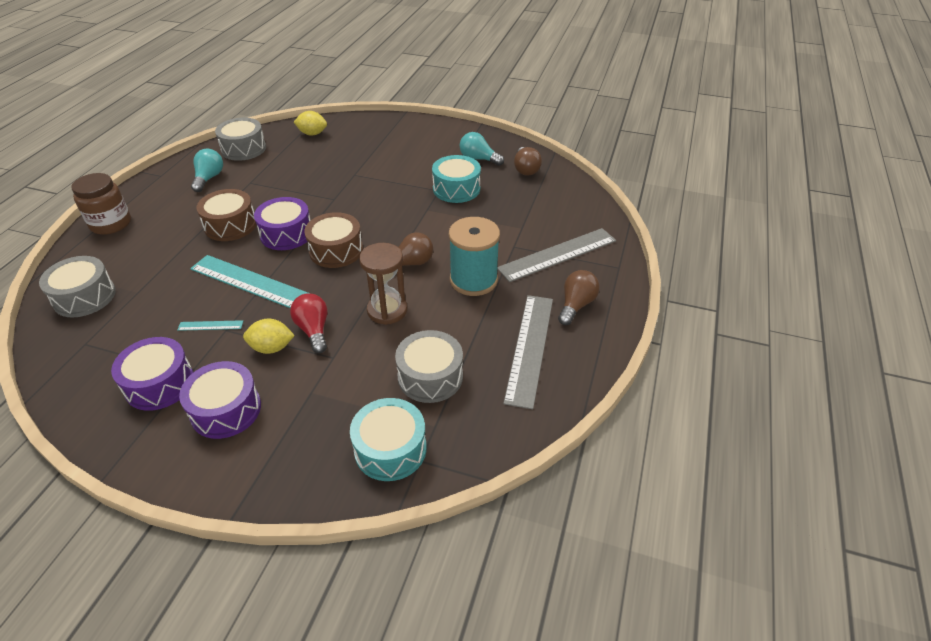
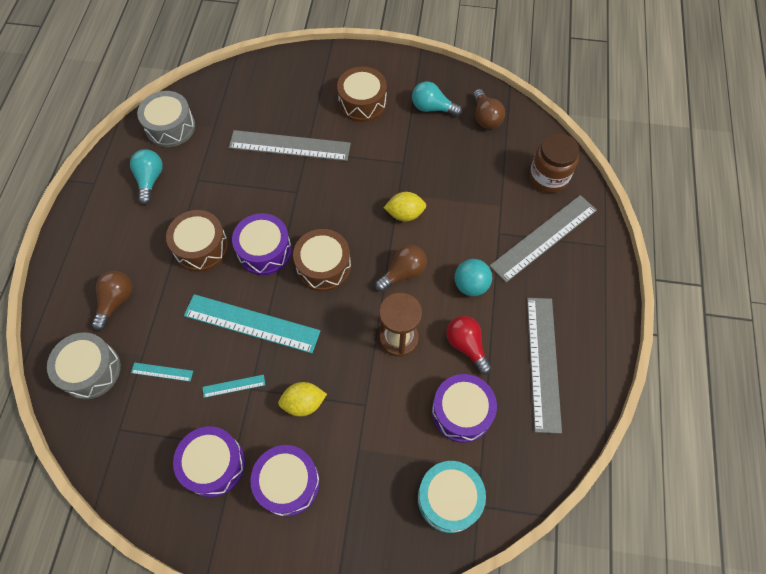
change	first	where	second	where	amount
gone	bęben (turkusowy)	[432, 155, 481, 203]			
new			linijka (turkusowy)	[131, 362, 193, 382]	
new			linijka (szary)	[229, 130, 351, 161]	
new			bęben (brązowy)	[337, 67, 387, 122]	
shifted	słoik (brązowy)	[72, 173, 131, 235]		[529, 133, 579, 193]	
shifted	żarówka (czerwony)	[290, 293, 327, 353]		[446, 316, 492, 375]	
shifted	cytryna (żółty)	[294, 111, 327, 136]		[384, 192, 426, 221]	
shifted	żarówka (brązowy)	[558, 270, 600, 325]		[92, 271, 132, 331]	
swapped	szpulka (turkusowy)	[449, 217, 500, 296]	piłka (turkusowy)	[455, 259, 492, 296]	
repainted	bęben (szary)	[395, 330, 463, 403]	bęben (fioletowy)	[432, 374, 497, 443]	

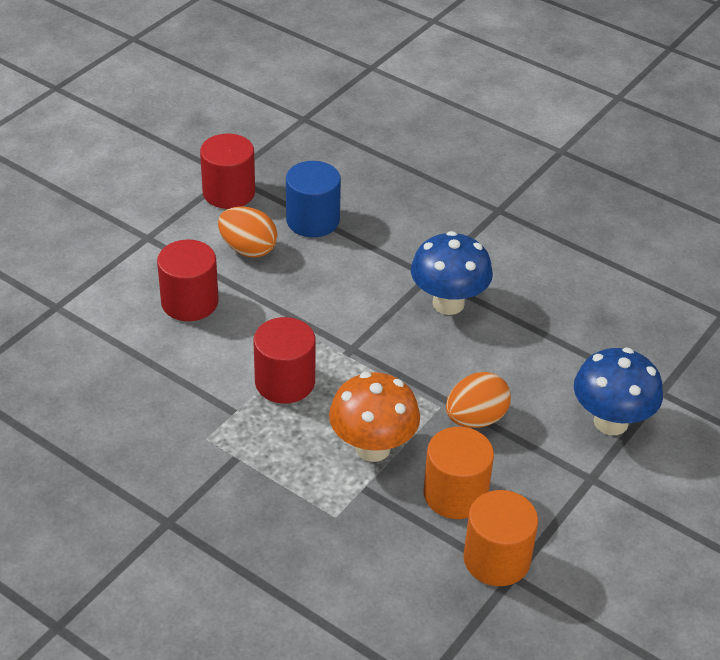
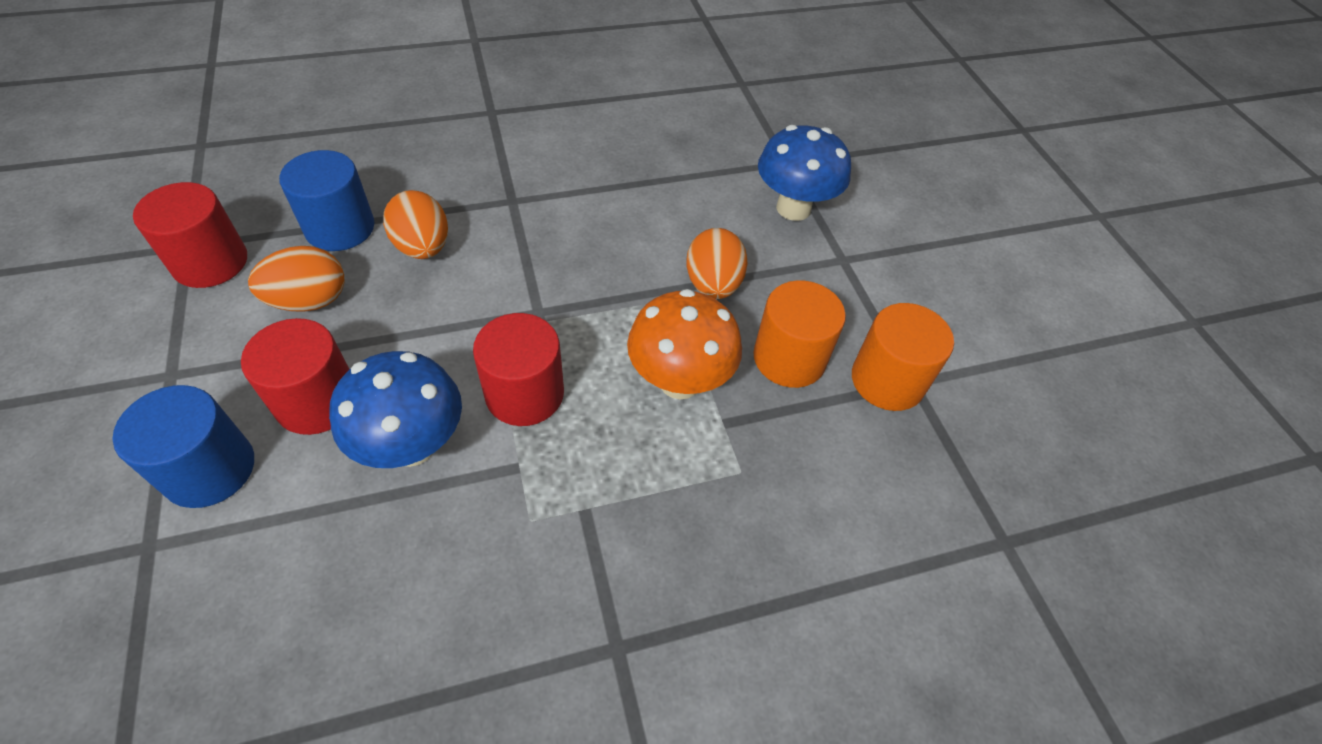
change	first	where	second	where	amount
new			walec (niebieski)	[113, 385, 254, 508]	
new			jajko (pomarańczowy)	[383, 190, 448, 259]	
shifted	grzyb (niebieski)	[411, 231, 493, 315]		[329, 351, 462, 468]	

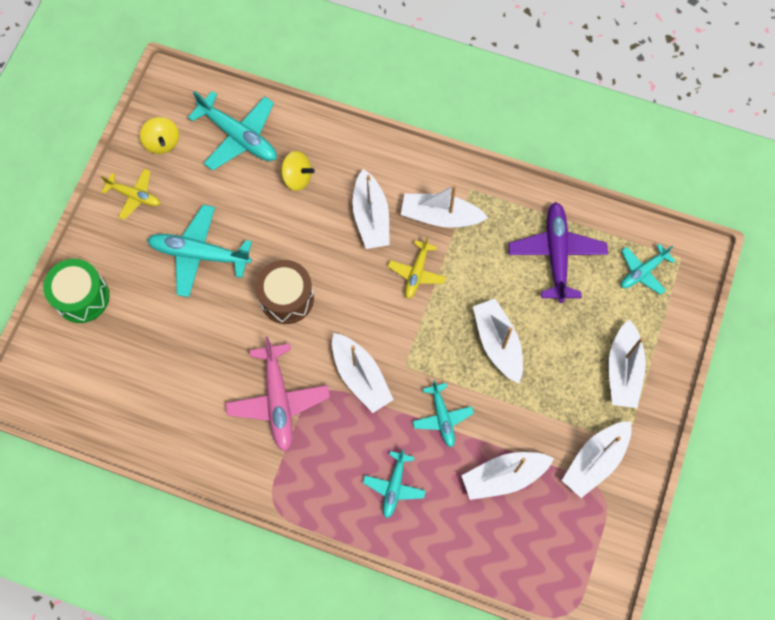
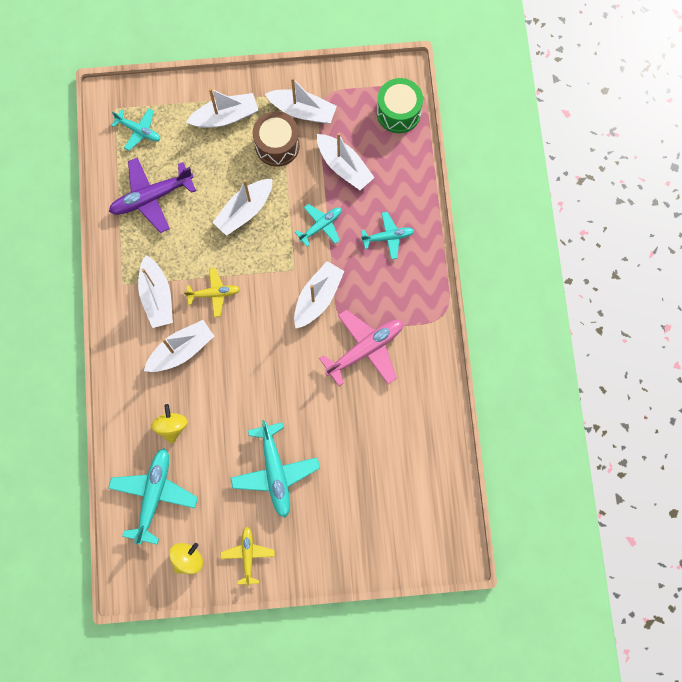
change	first	where	second	where	amount
shifted	bęben (zielony)	[43, 259, 109, 323]		[377, 78, 423, 133]	
shifted	bęben (brązowy)	[256, 260, 314, 324]		[253, 111, 300, 167]	

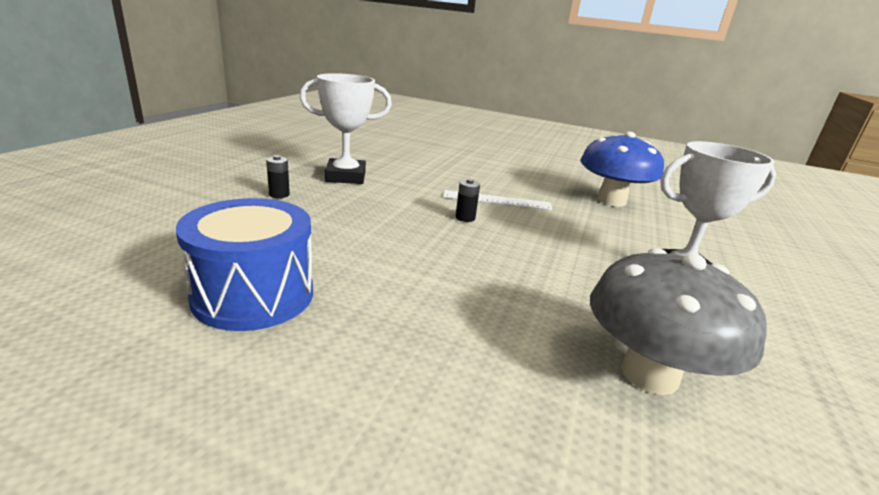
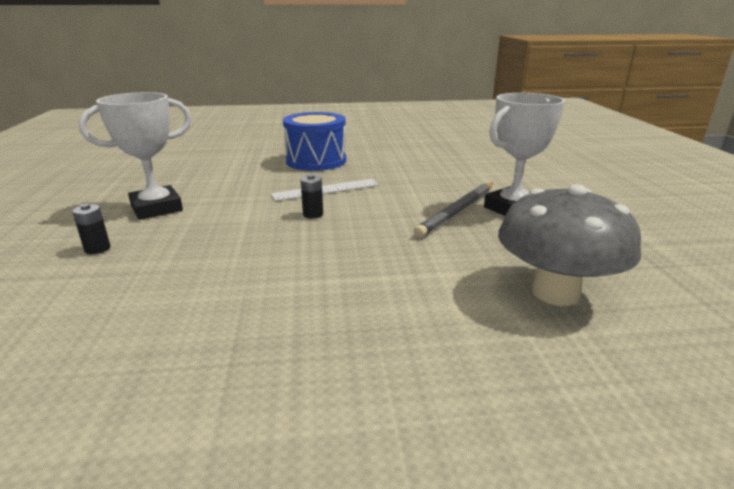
change	first	where	second	where	amount
gone	grzyb (niebieski)	[580, 132, 664, 207]			
new			ołówek (szary)	[414, 183, 493, 238]	
shifted	bęben (niebieski)	[176, 198, 313, 331]		[283, 112, 346, 171]	

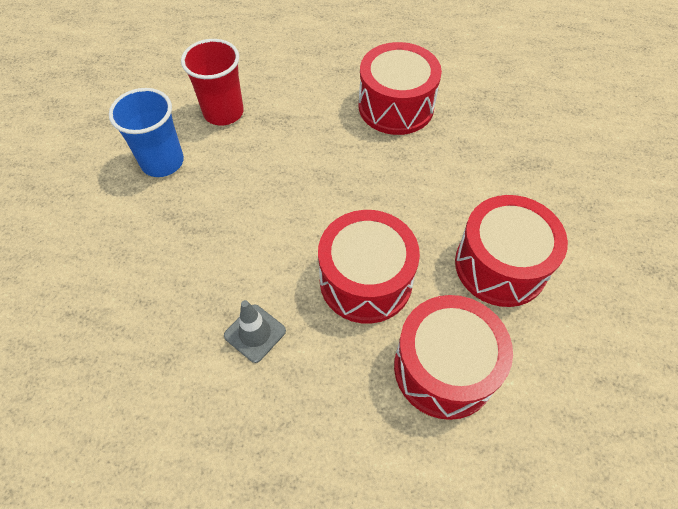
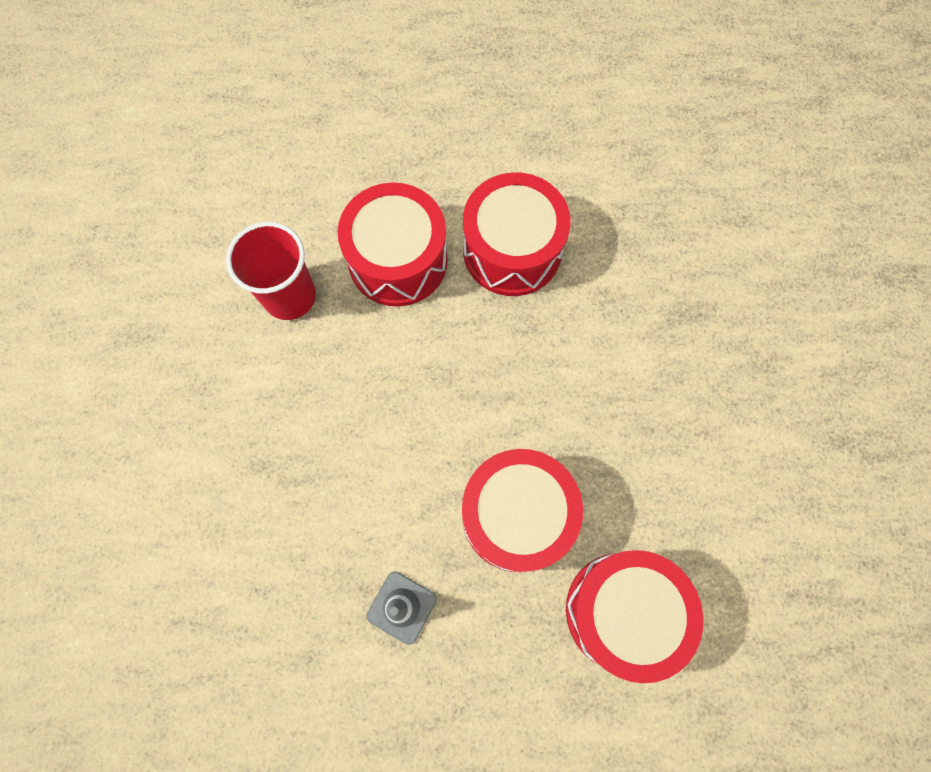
change	first	where	second	where	amount
gone	szklanka (niebieski)	[109, 88, 184, 177]			
shifted	bęben (czerwony)	[455, 195, 568, 307]		[337, 183, 448, 307]	

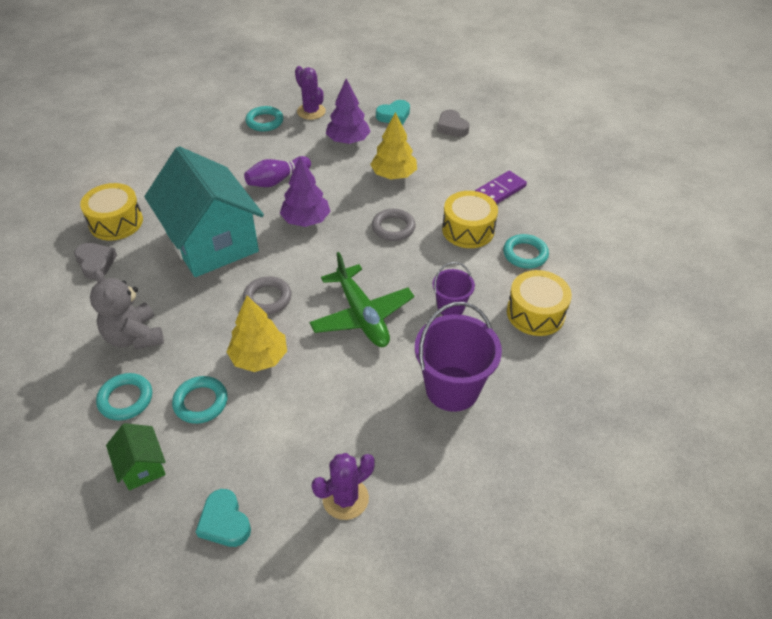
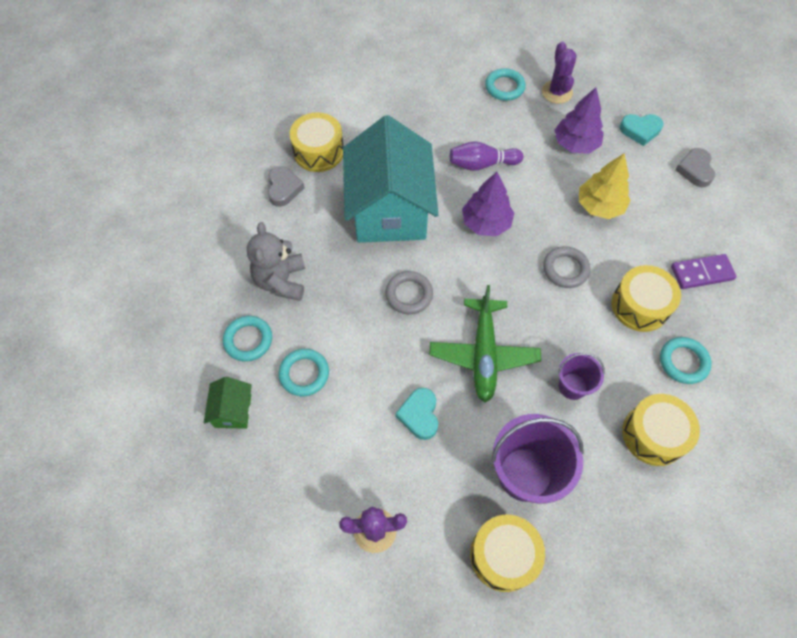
change	first	where	second	where	amount
gone	drzewko (żółty)	[227, 296, 287, 372]			
new			bęben (żółty)	[470, 514, 545, 592]	
shifted	serce (turkusowy)	[196, 489, 251, 547]		[395, 388, 438, 440]	

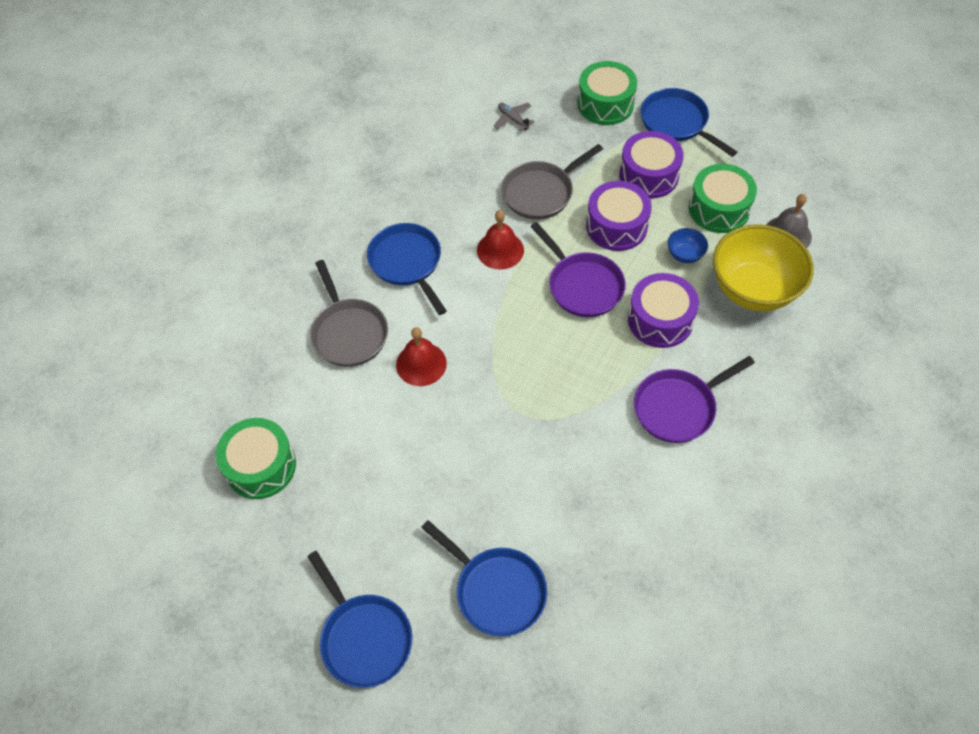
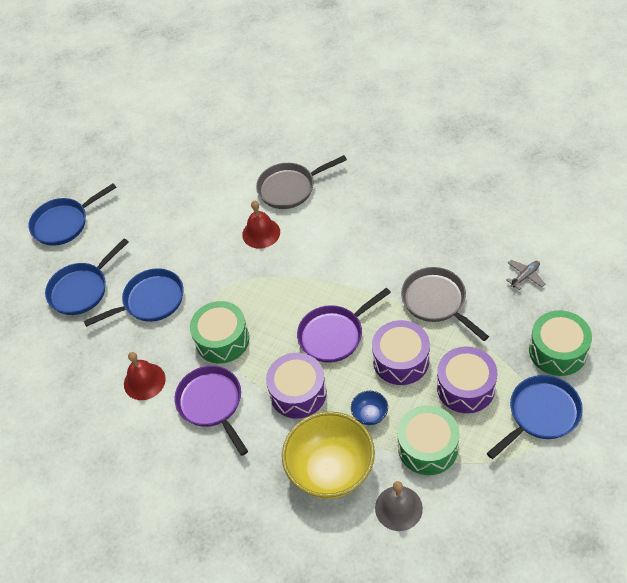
change	first	where	second	where	amount
shifted	bęben (zielony)	[216, 418, 296, 499]		[190, 301, 249, 364]	
shifted	patelnia (niebieski)	[367, 223, 447, 315]		[84, 268, 184, 327]	
shifted	dzwonek (czerwony)	[477, 210, 524, 269]		[124, 352, 166, 400]	

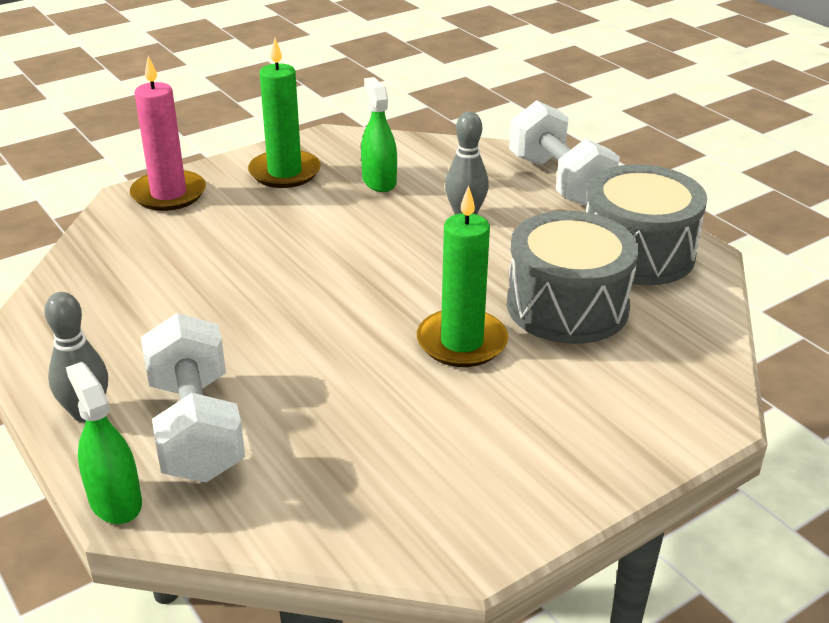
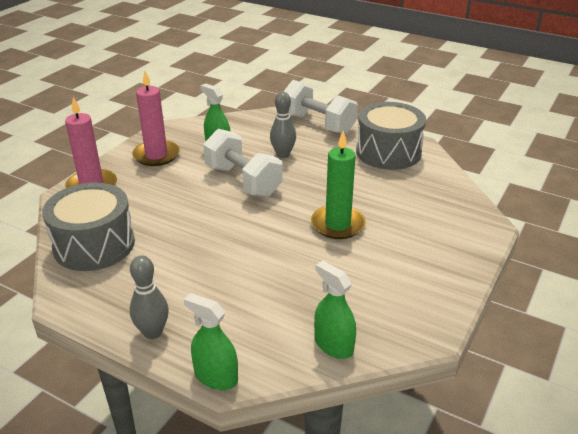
change	first	where	second	where	amount
new			spryskiwacz (zielony)	[314, 261, 356, 359]	
shifted	hantel (biały)	[141, 313, 245, 483]		[203, 129, 283, 197]	
shifted	bęben (szary)	[507, 211, 639, 344]		[42, 183, 135, 271]	
repainted	świeca (zielony)	[248, 38, 321, 188]	świeca (różowy)	[132, 71, 180, 166]	

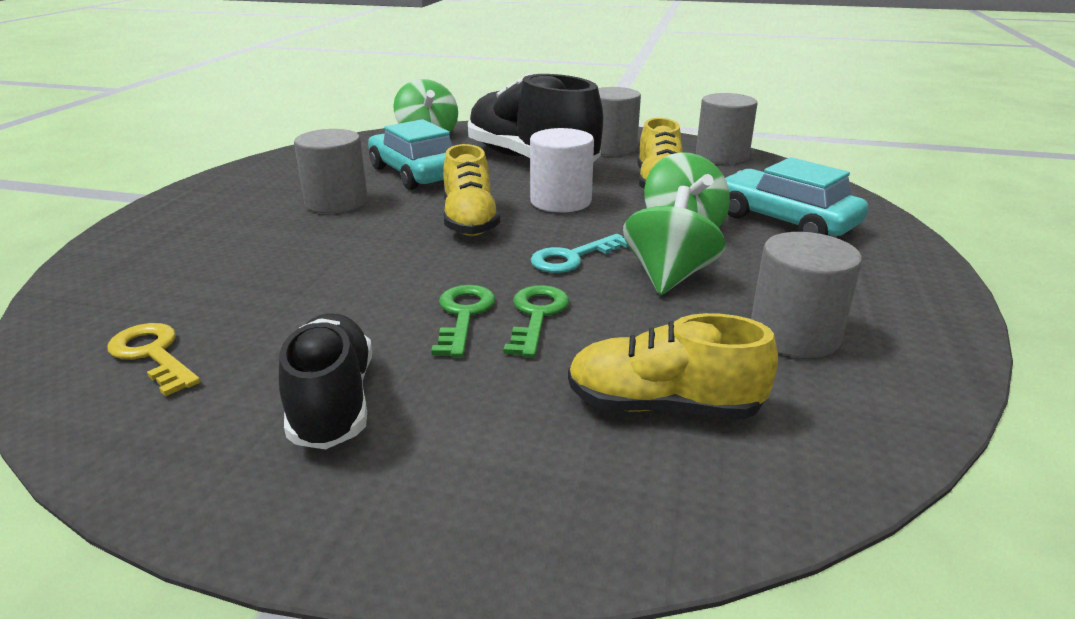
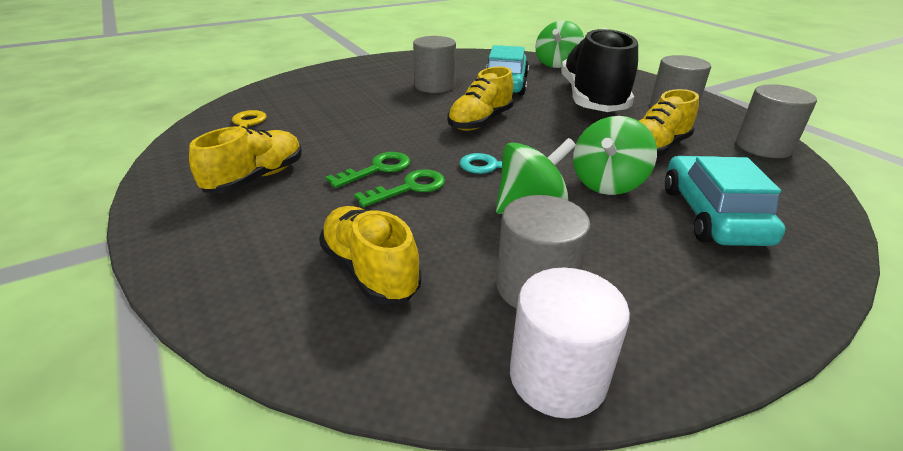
change	first	where	second	where	amount
shifted	walec (biały)	[530, 128, 594, 213]		[510, 267, 630, 419]	
repainted	but (czarny)	[279, 314, 372, 449]	but (żółty)	[189, 126, 302, 194]	

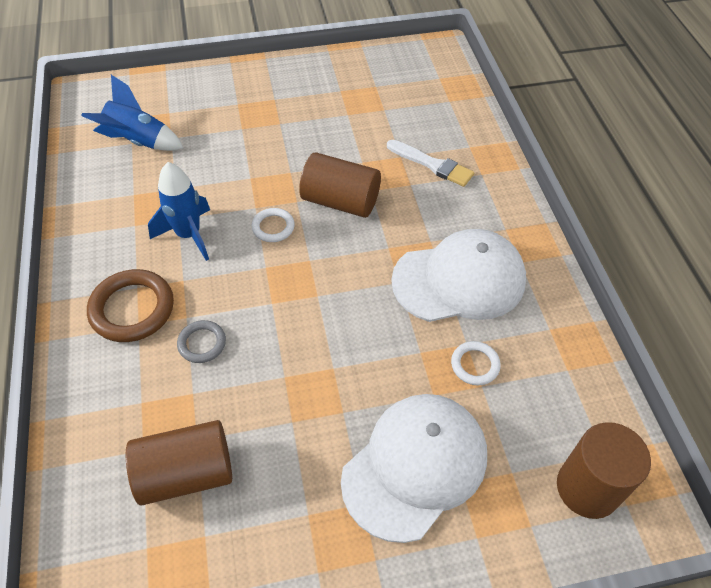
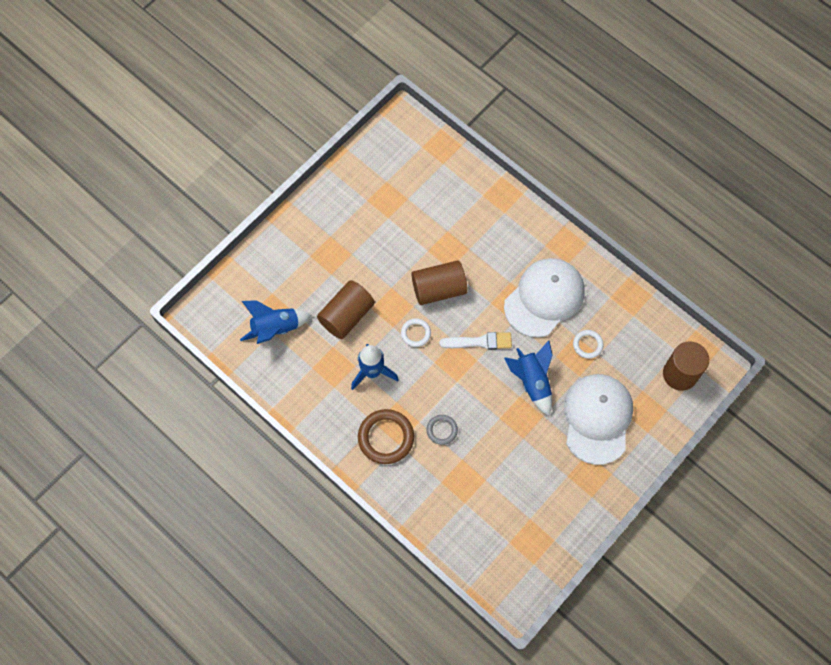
change	first	where	second	where	amount
new			rakieta (niebieski)	[504, 340, 553, 416]	
shifted	walec (brązowy)	[126, 420, 232, 506]		[317, 280, 375, 339]	
shifted	pędzel (biały)	[387, 140, 474, 187]		[439, 332, 512, 350]	

